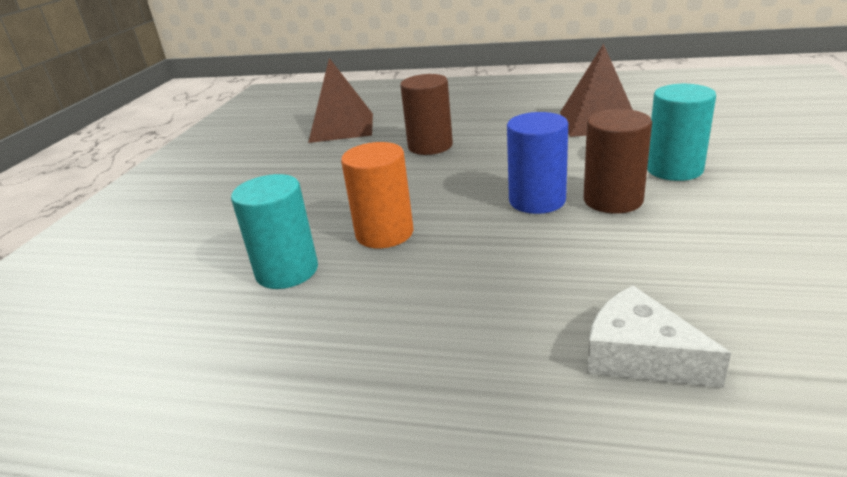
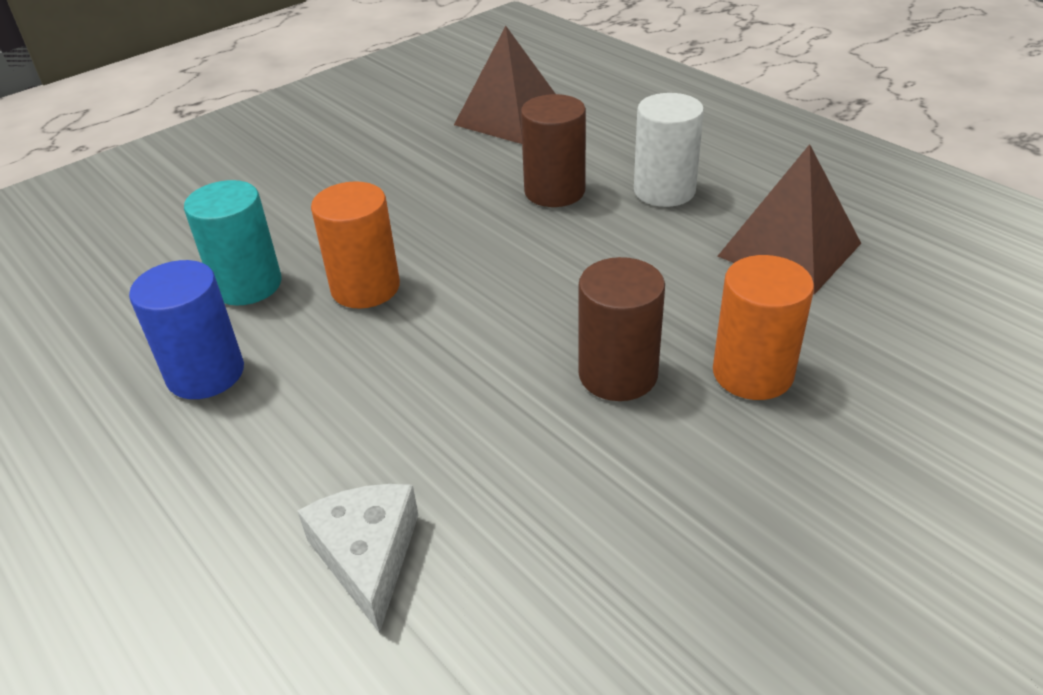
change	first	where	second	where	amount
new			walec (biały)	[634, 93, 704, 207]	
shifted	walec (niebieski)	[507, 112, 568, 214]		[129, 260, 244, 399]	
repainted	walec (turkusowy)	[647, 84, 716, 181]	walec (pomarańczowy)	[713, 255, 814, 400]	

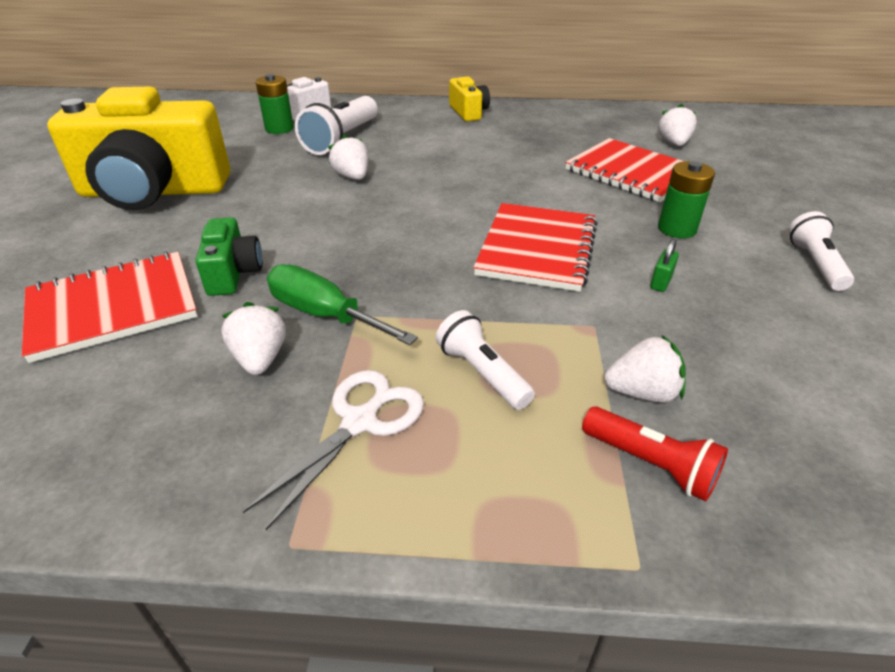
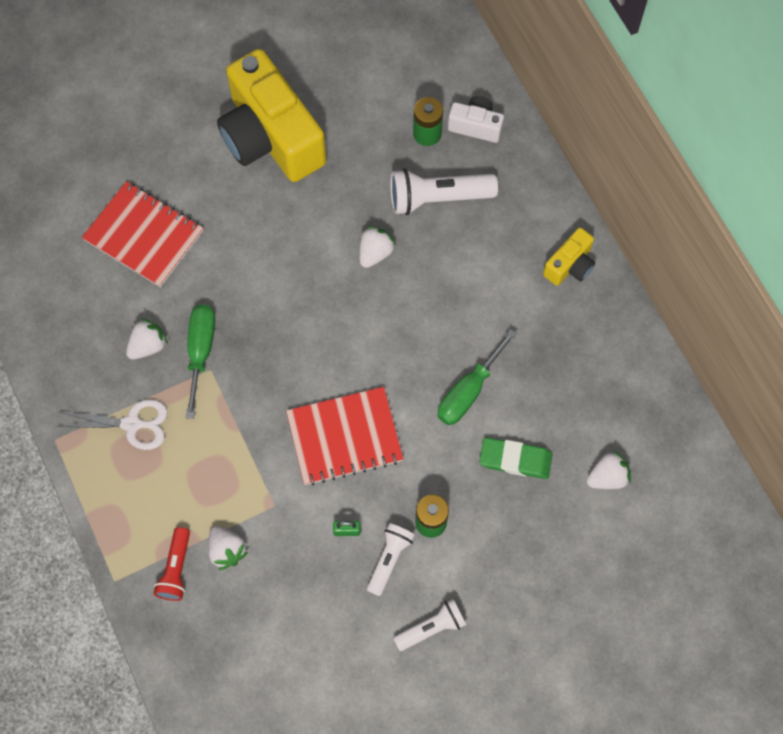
change	first	where	second	where	amount
gone	aparat fotograficzny (zielony)	[195, 217, 262, 296]			
new			śrubokręt (zielony)	[438, 329, 517, 425]	
shifted	latarka (biały)	[436, 310, 535, 410]		[367, 523, 415, 596]	
swapped	zeszyt (czerwony)	[565, 138, 684, 202]	gumka do mazania (zielony)	[479, 437, 552, 479]	

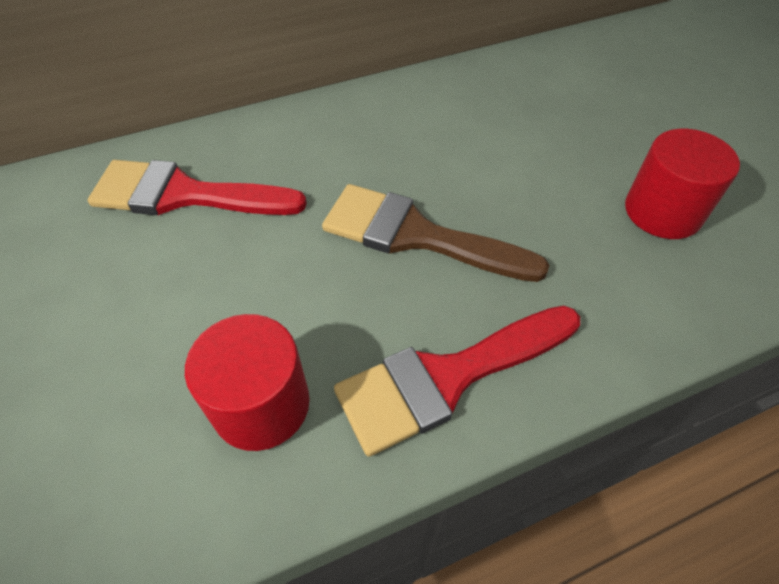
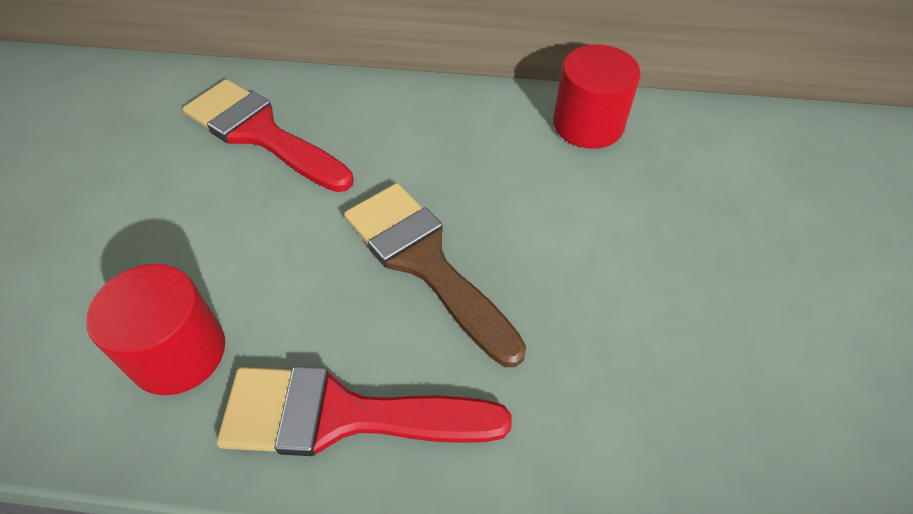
change	first	where	second	where	amount
shifted	walec (czerwony)	[625, 129, 740, 239]		[553, 44, 641, 149]	

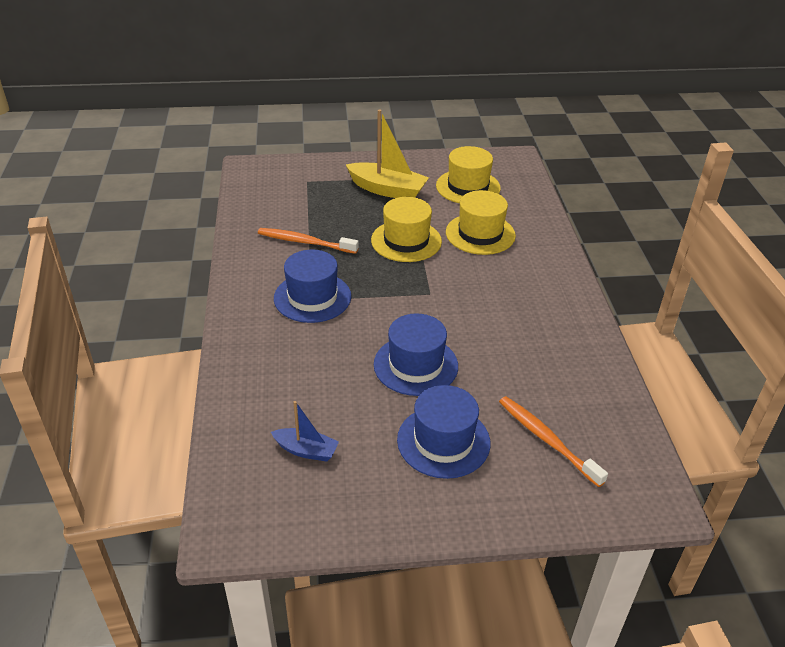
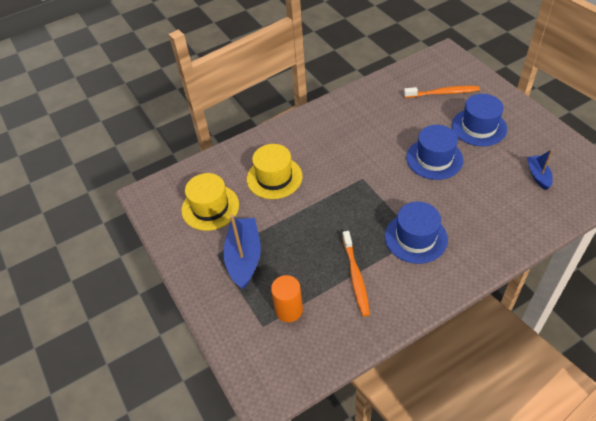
change	first	where	second	where	amount
gone	kapelusz (żółty)	[371, 197, 442, 262]			
new			walec (pomarańczowy)	[271, 275, 303, 322]	
repainted	łódka (żółty)	[346, 109, 429, 198]	łódka (niebieski)	[223, 215, 261, 289]	
rotated	szczoteczka do zębów (pomarańczowy)	[499, 396, 608, 487]		[404, 86, 480, 98]	120 degrees counterclockwise

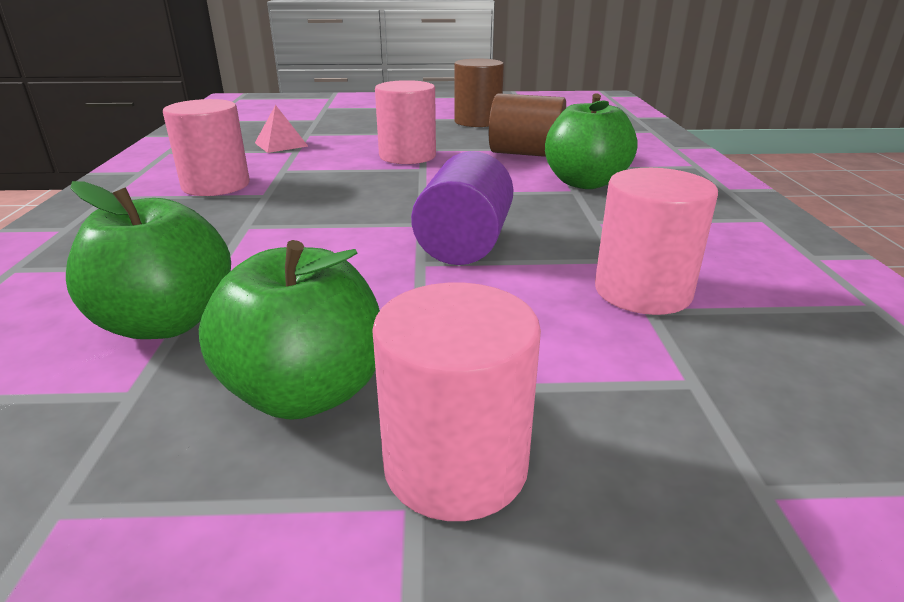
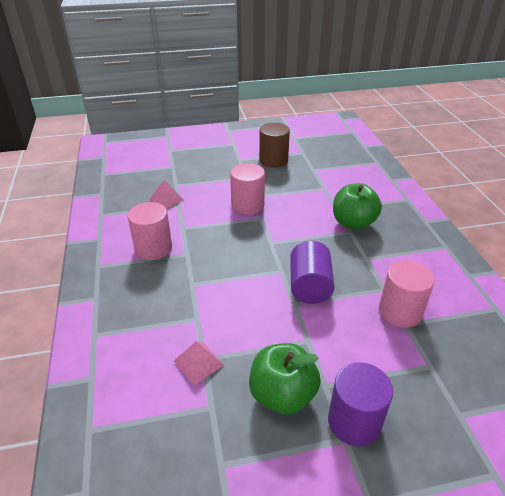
change	first	where	second	where	amount
gone	walec (brązowy)	[489, 93, 566, 157]			
swapped	jabłko (zielony)	[66, 181, 231, 339]	piramida (różowy)	[174, 341, 224, 385]	
repainted	walec (różowy)	[372, 283, 541, 521]	walec (fioletowy)	[328, 362, 393, 446]	

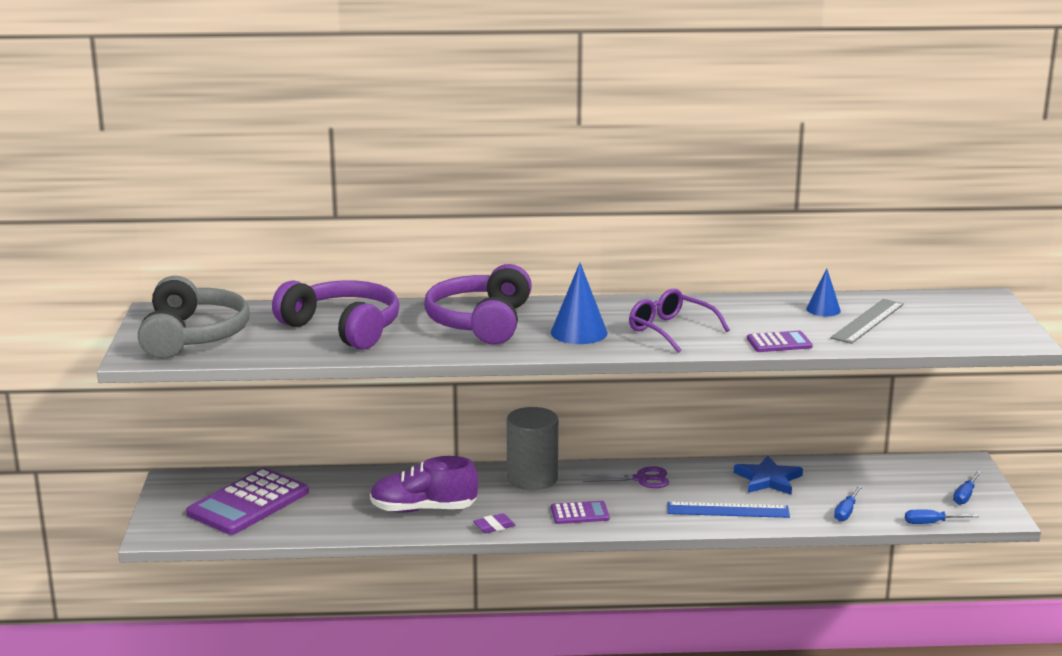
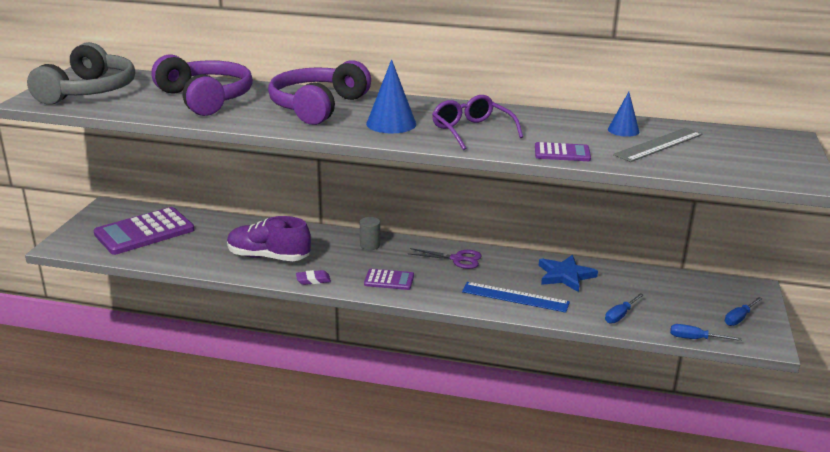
change	first	where	second	where	amount
scaled	walec (szary)	[507, 407, 558, 490]		[360, 217, 380, 250]	x0.48

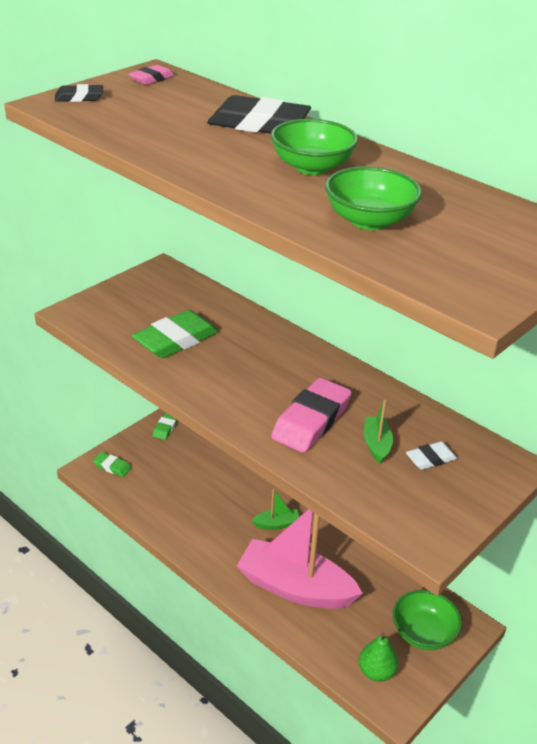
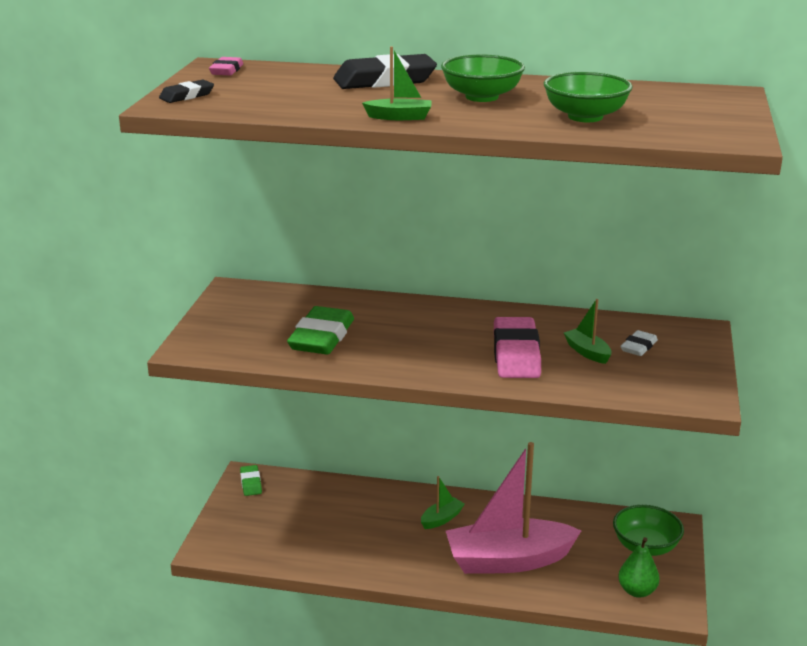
change	first	where	second	where	amount
gone	gumka do mazania (zielony)	[93, 452, 131, 477]			
new			łódka (zielony)	[362, 46, 432, 120]	

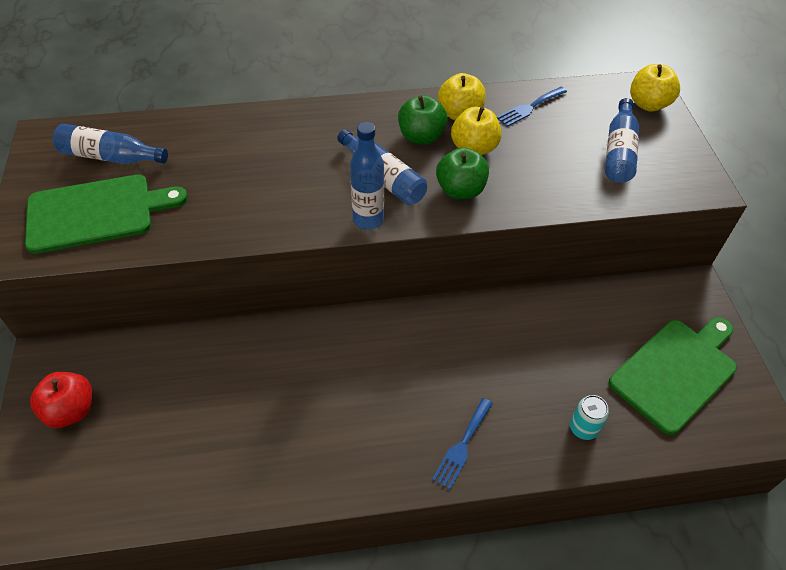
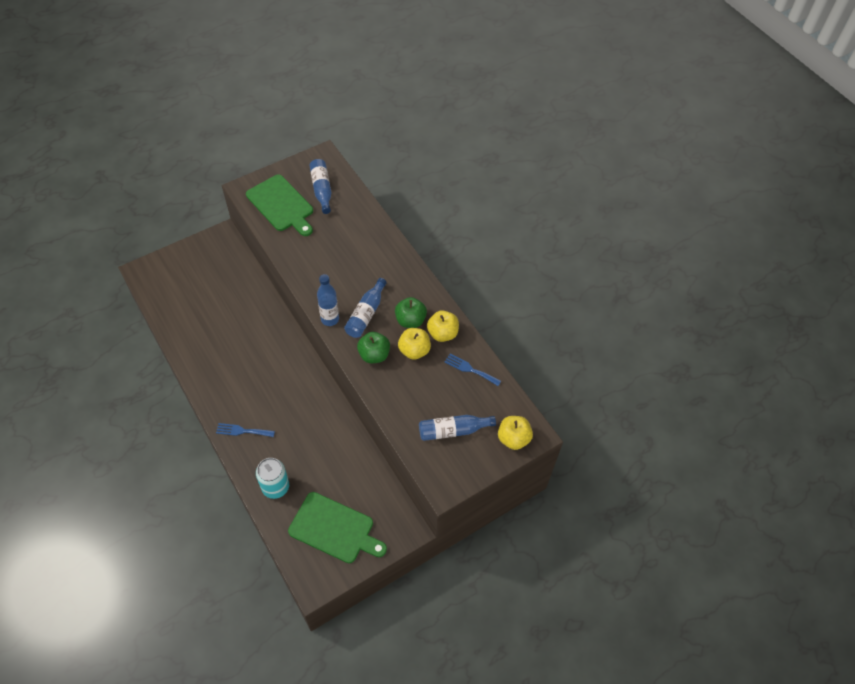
change	first	where	second	where	amount
gone	jabłko (czerwony)	[30, 372, 92, 428]			
scaled	puszka (turkusowy)	[570, 395, 609, 440]		[256, 458, 289, 499]	x1.62

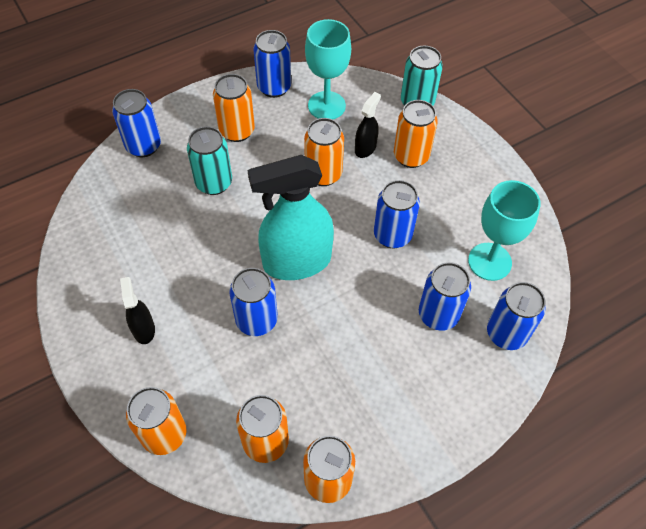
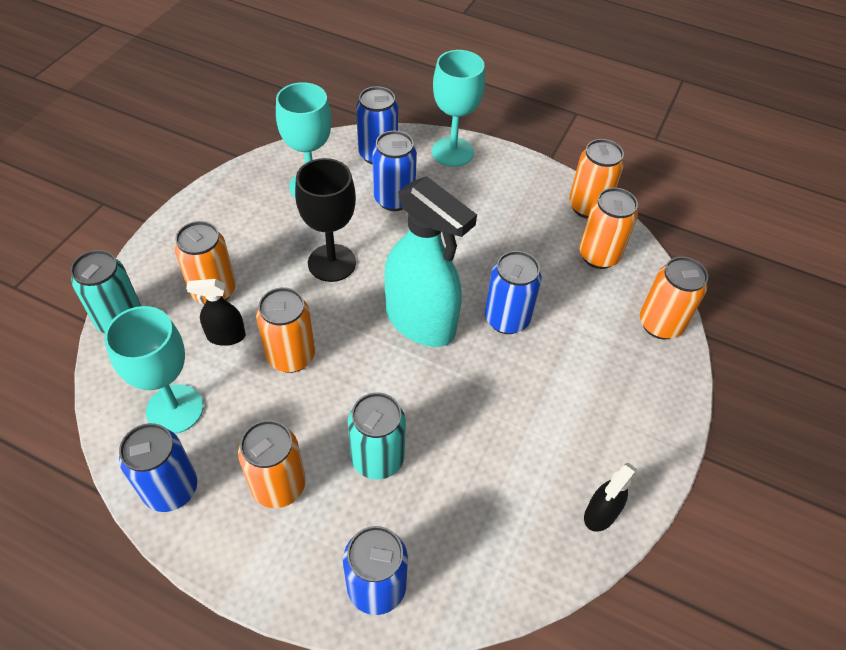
change	first	where	second	where	amount
new			kielich (turkusowy)	[432, 50, 485, 167]	
shifted	spryskiwacz (czarny)	[120, 277, 155, 344]		[584, 463, 637, 532]	
swapped	puszka (niebieski)	[374, 180, 420, 248]	kielich (czarny)	[295, 158, 356, 282]	

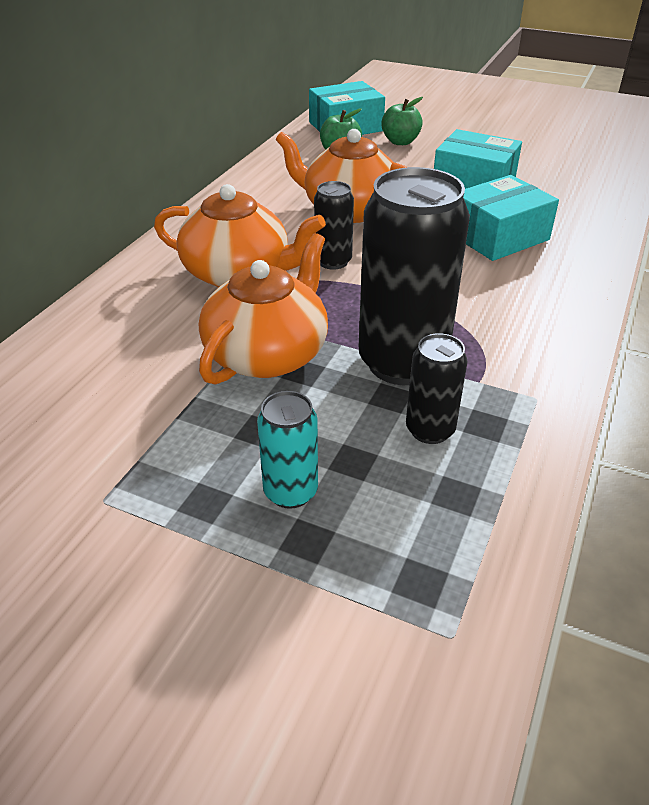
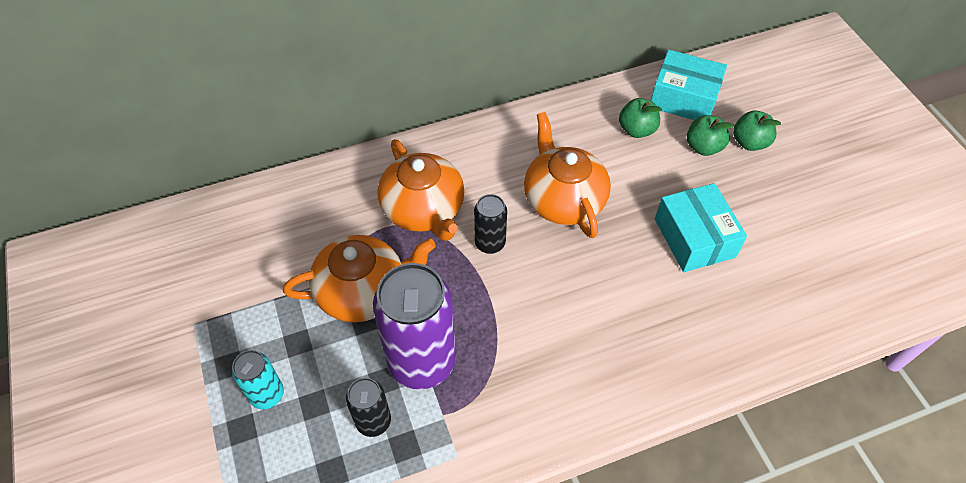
change	first	where	second	where	amount
gone	pudełko (turkusowy)	[463, 175, 559, 261]			
new			jabłko (zielony)	[733, 111, 781, 151]	
repainted	puszka (czarny)	[359, 167, 470, 385]	puszka (fioletowy)	[373, 263, 456, 389]	

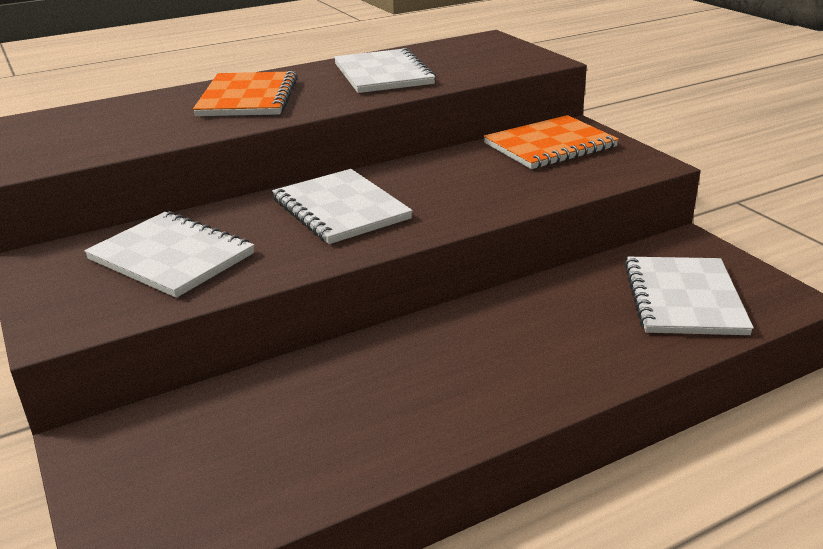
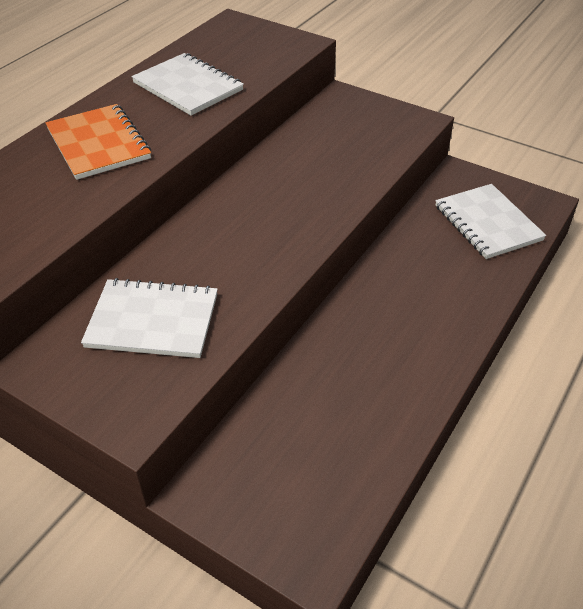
change	first	where	second	where	amount
gone	zeszyt (biały)	[272, 169, 413, 244]			
gone	zeszyt (pomarańczowy)	[483, 115, 619, 169]			

